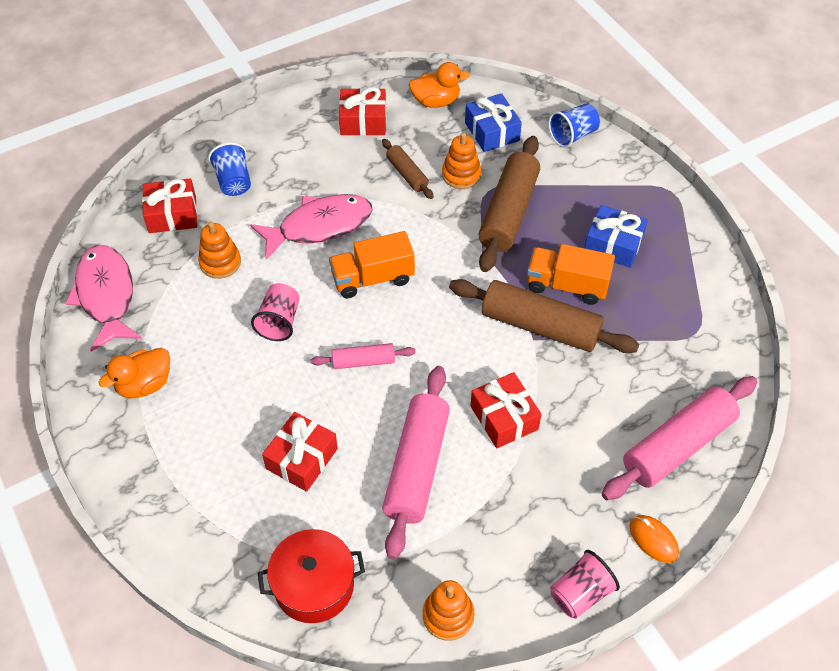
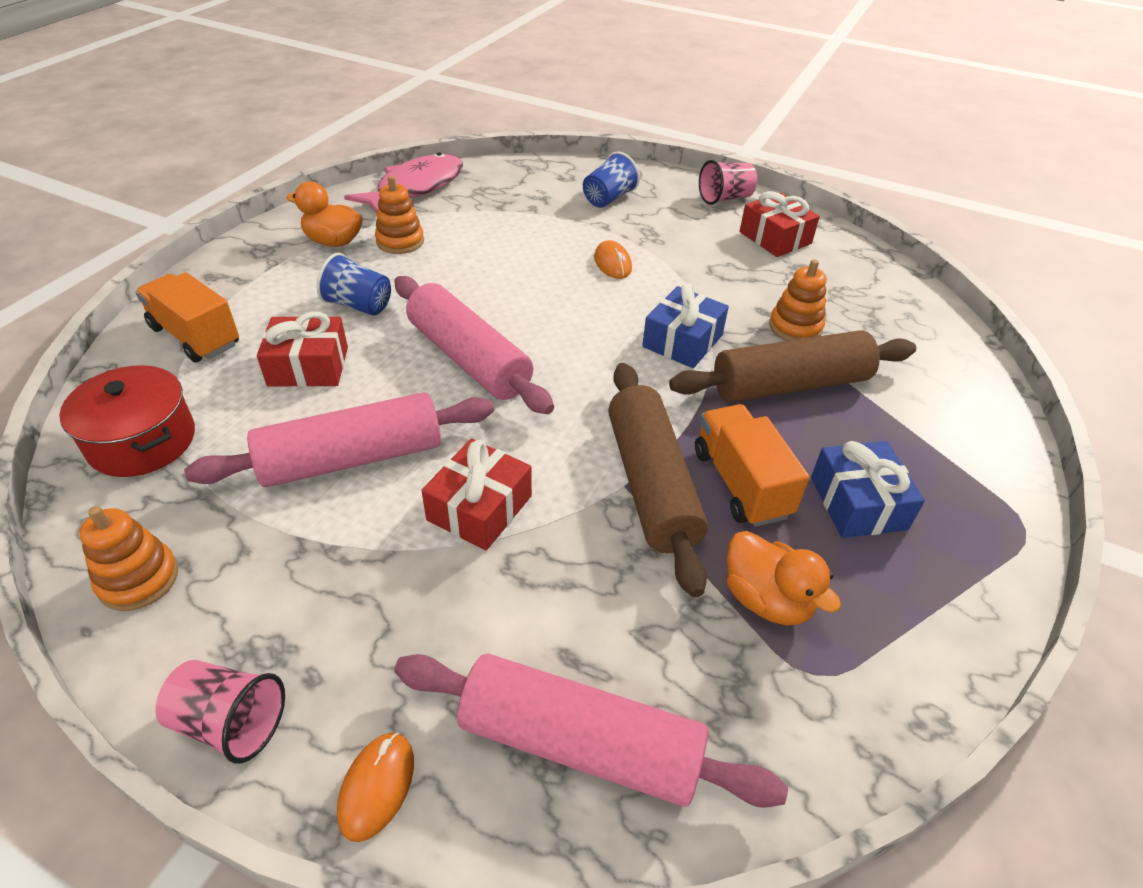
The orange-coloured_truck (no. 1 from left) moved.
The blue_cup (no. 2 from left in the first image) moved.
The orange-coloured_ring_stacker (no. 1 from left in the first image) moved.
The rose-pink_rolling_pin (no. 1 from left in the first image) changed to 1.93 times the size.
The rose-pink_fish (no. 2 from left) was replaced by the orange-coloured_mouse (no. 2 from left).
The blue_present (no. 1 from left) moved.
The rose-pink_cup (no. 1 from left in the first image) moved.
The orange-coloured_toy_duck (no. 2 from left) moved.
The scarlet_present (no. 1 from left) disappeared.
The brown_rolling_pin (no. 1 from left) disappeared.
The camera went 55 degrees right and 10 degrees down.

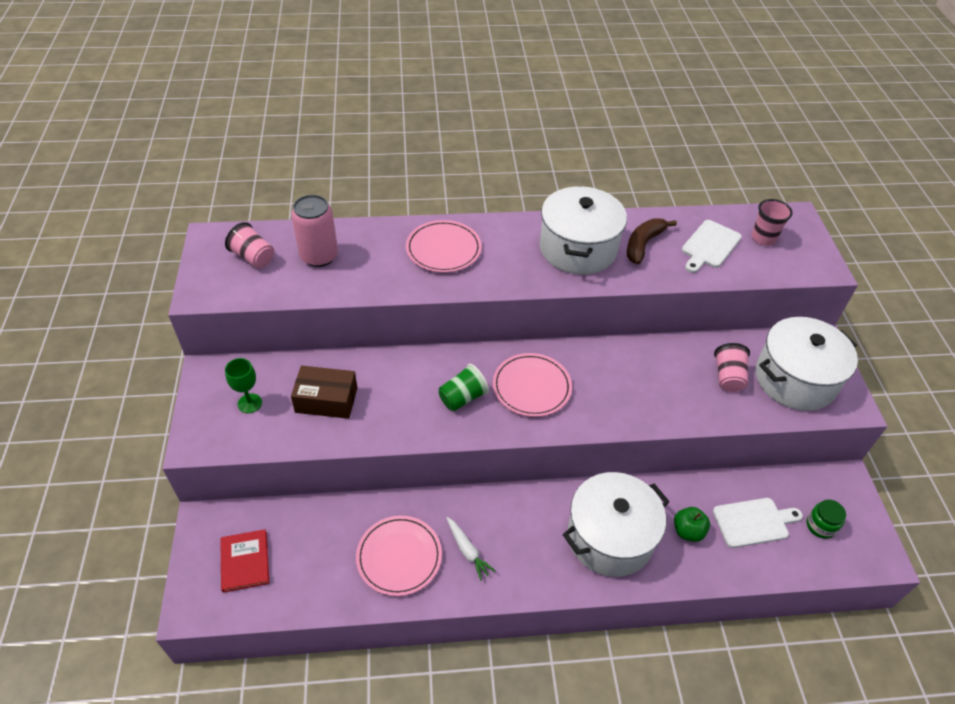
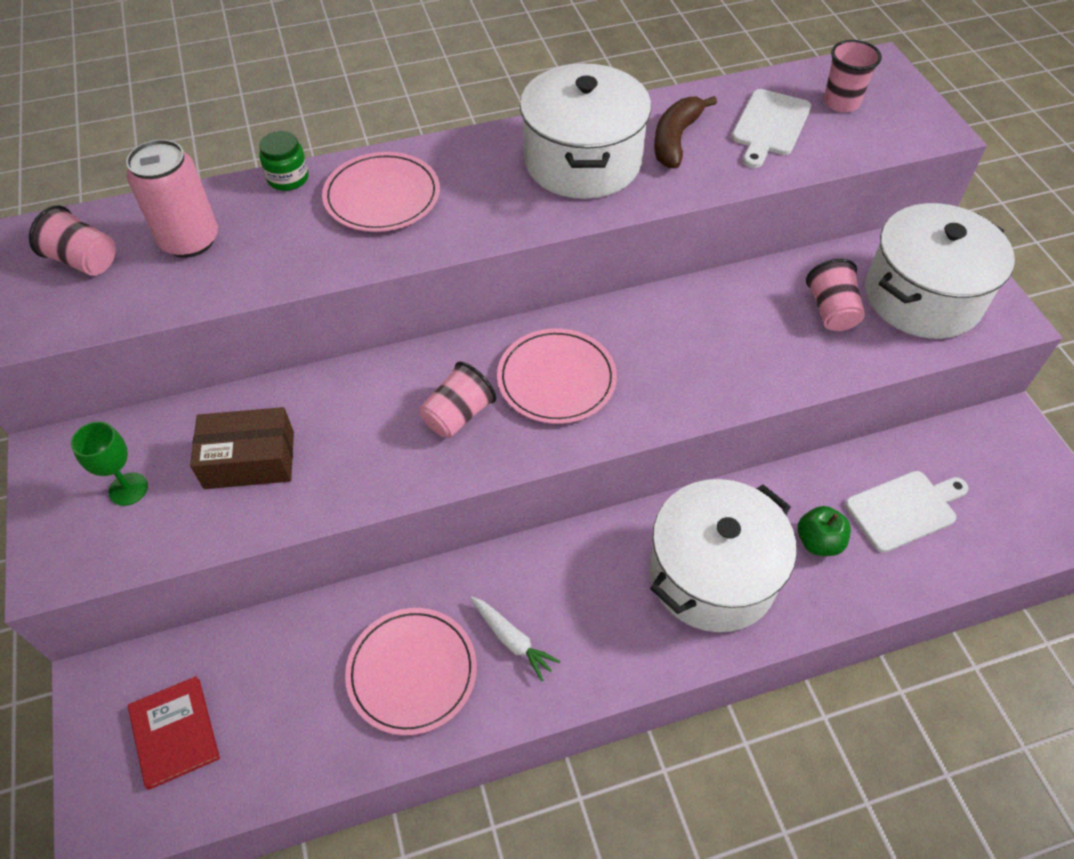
The leaf-green_jar moved.
The leaf-green_cup became the rose-pink_cup (no. 2 from left).
The camera went 10 degrees left and 5 degrees up.

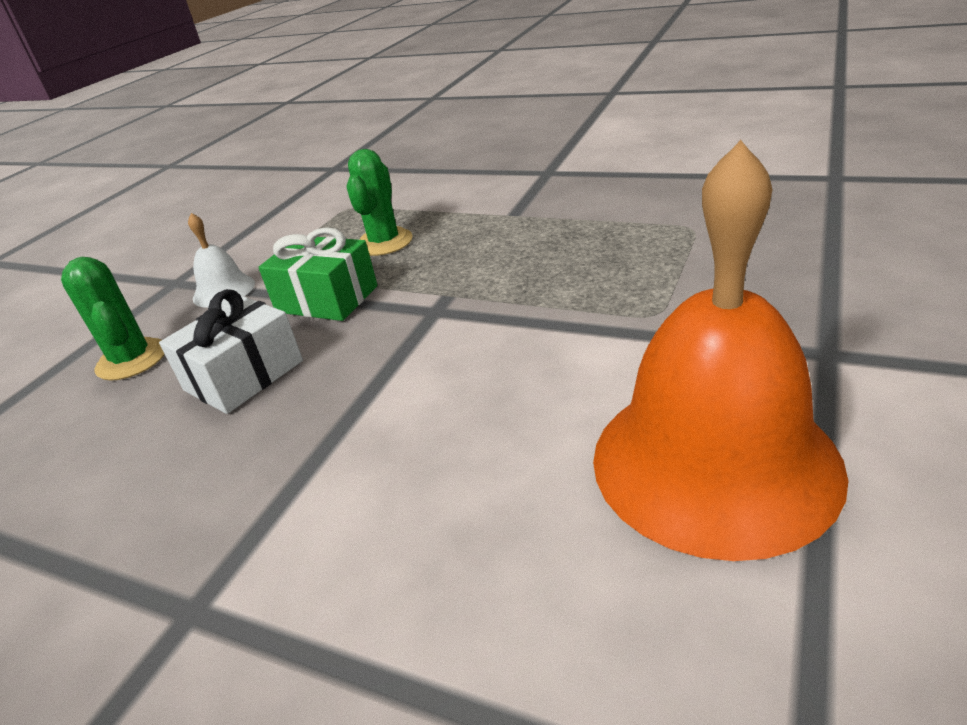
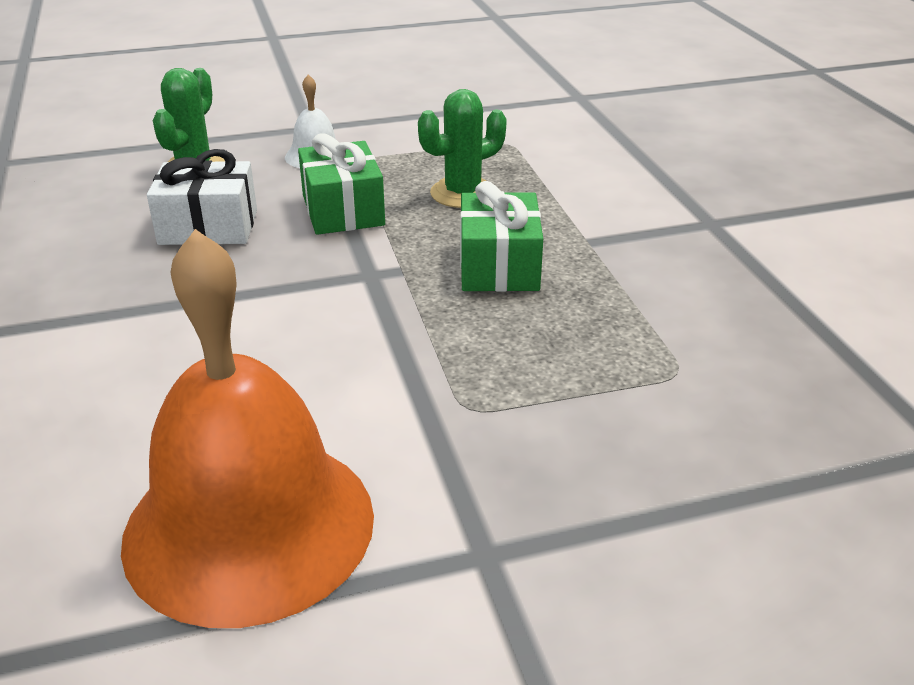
The leaf-green_present (no. 2 from left) appeared.
The camera went 45 degrees right and 0 degrees up.

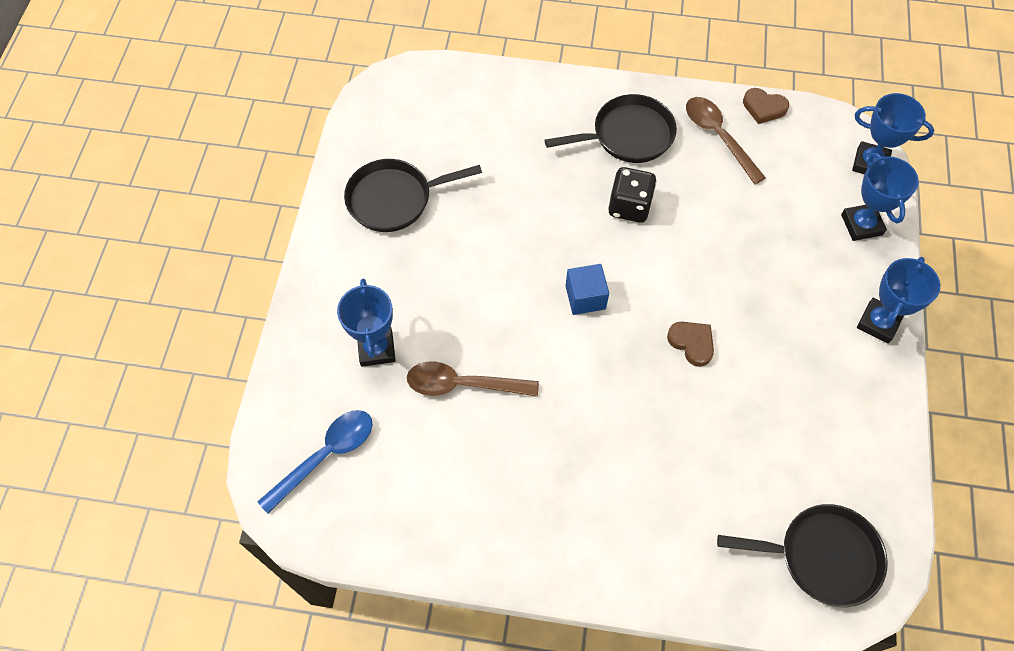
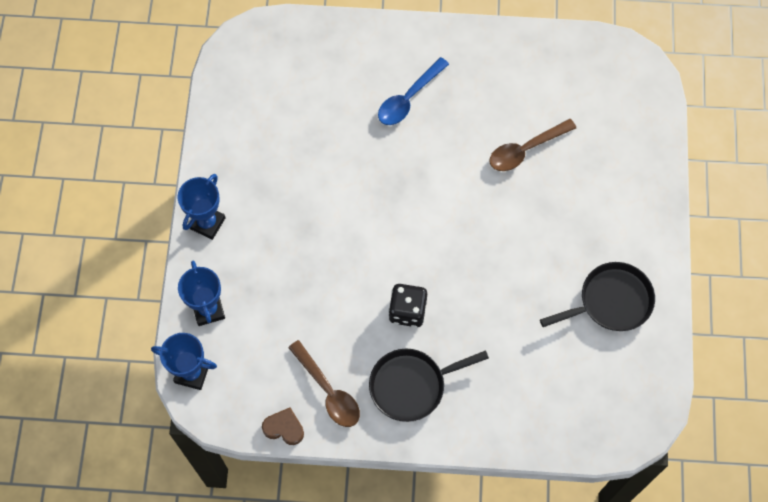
The blue_spoon moved.
The brown_spoon (no. 1 from left in the first image) turned 150 degrees clockwise.
The blue_award_cup (no. 1 from left) disappeared.
The blue_solid_cube disappeared.
The brown_love_heart (no. 1 from left) disappeared.
The ebony_pan (no. 3 from left) disappeared.
The camera went 175 degrees right and 5 degrees up.

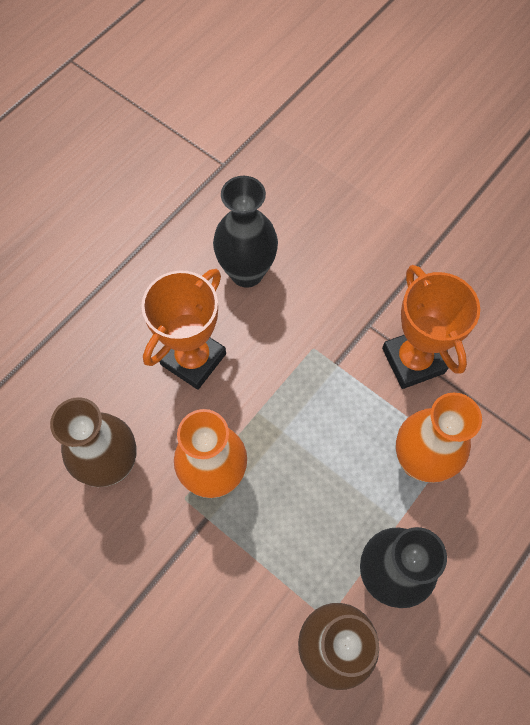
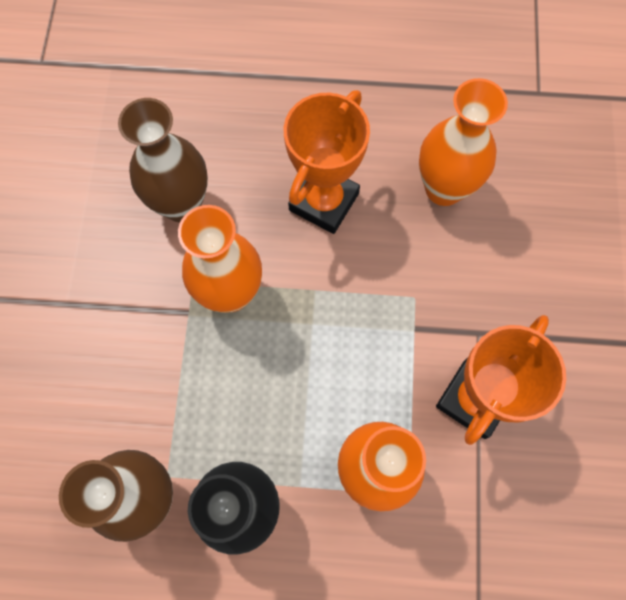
The orange-coloured_award_cup (no. 1 from left) turned 60 degrees counterclockwise.
The ebony_tall_vase (no. 1 from left) became the orange-coloured_tall_vase (no. 3 from left).
The camera went 55 degrees right and 5 degrees up.

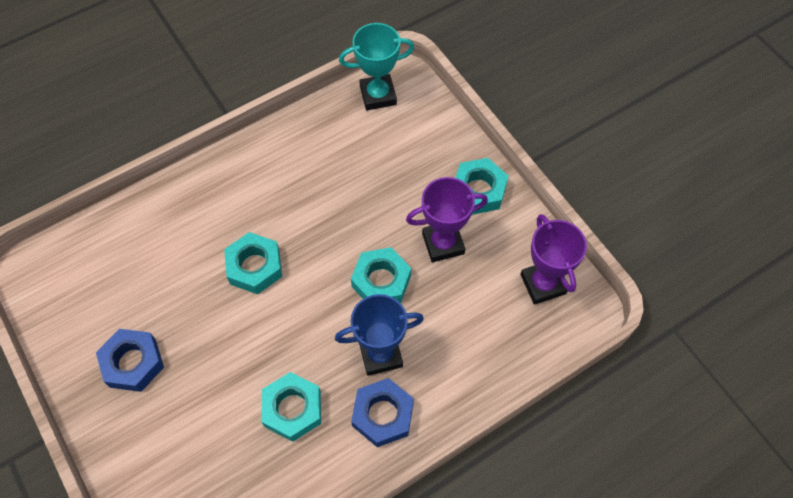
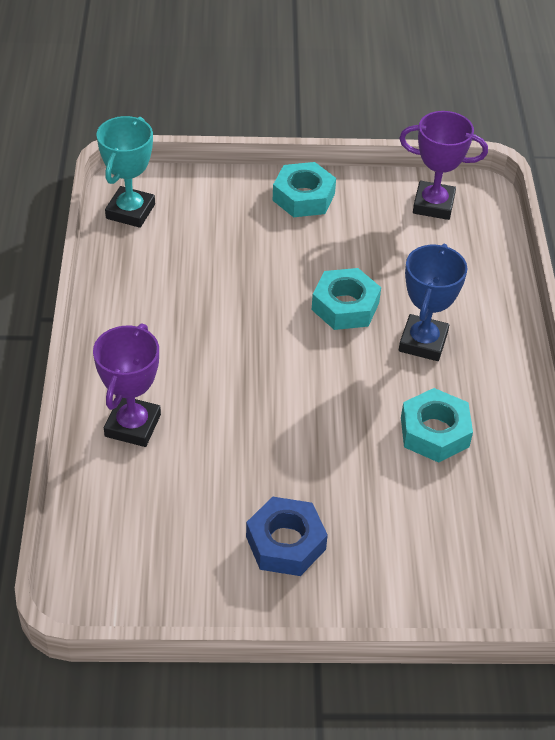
The purple_award_cup (no. 1 from left) moved.
The teal_nut (no. 1 from left) disappeared.
The blue_nut (no. 2 from left) disappeared.
The camera went 60 degrees left and 15 degrees down.

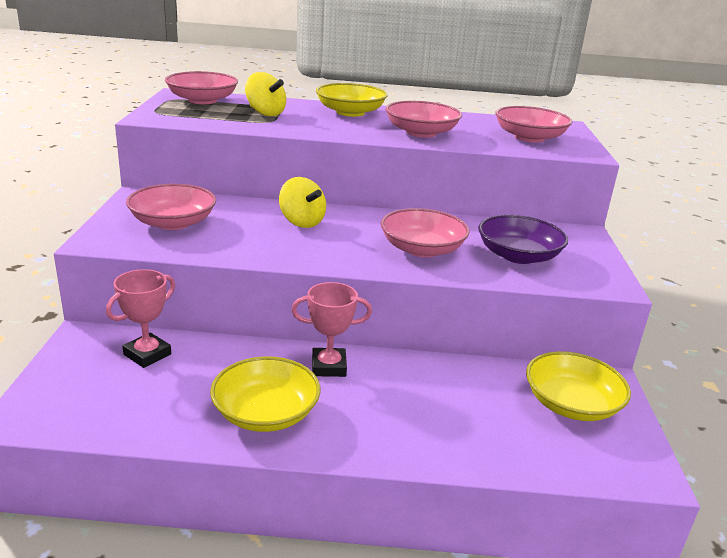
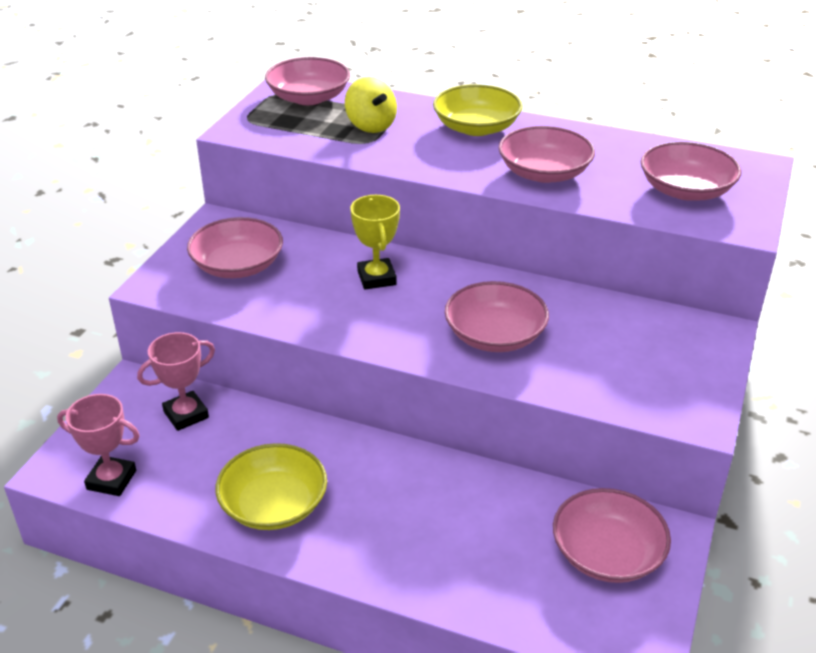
The rose-pink_award_cup (no. 2 from left in the first image) moved.
The golden_whirligig (no. 2 from left) was replaced by the golden_award_cup.
The golden_bowl (no. 3 from left) became the rose-pink_bowl (no. 5 from left).
The purple_bowl disappeared.
The camera went 20 degrees right and 10 degrees up.

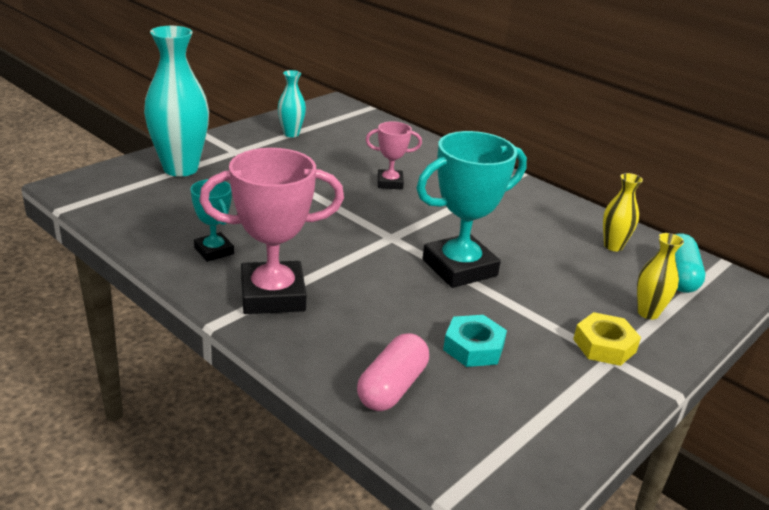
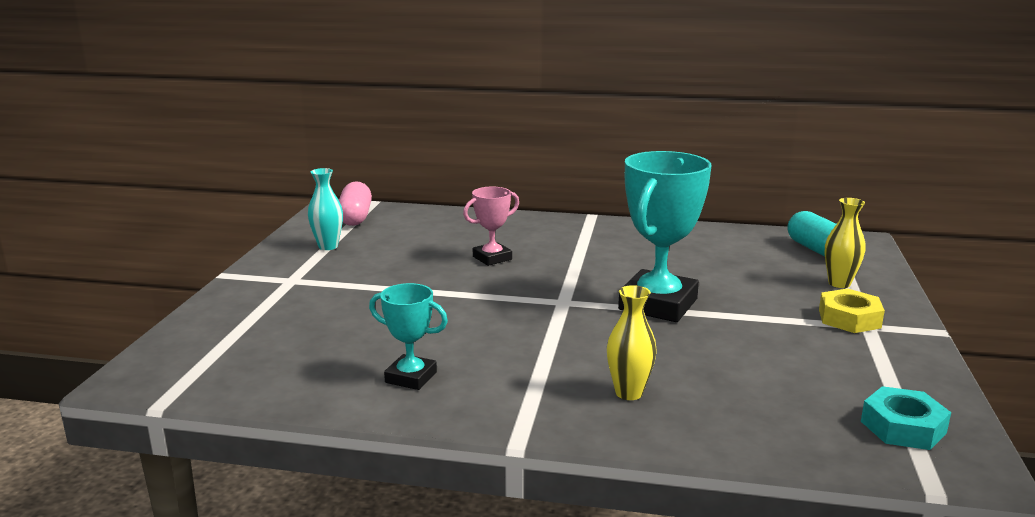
The rose-pink_pill_shape moved.
The golden_tall_vase (no. 1 from left) moved.
The teal_nut moved.
The teal_tall_vase (no. 1 from left) disappeared.
The rose-pink_award_cup (no. 1 from left) disappeared.
The camera went 30 degrees left and 10 degrees down.

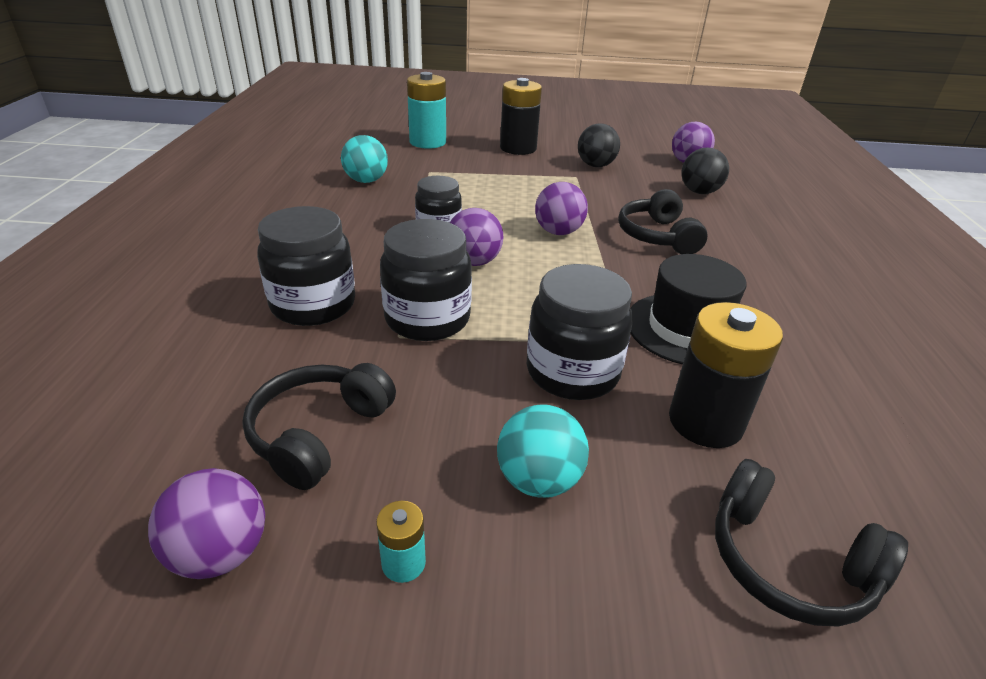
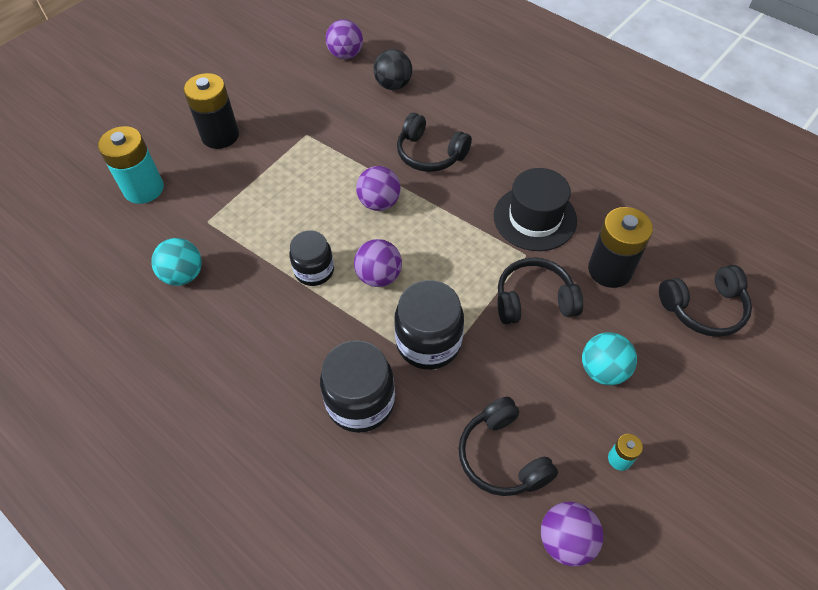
The ebony_jar (no. 4 from left) was replaced by the ebony_headphones (no. 3 from left).
The ebony_play_ball (no. 1 from left) disappeared.
The camera went 50 degrees left and 20 degrees up.

